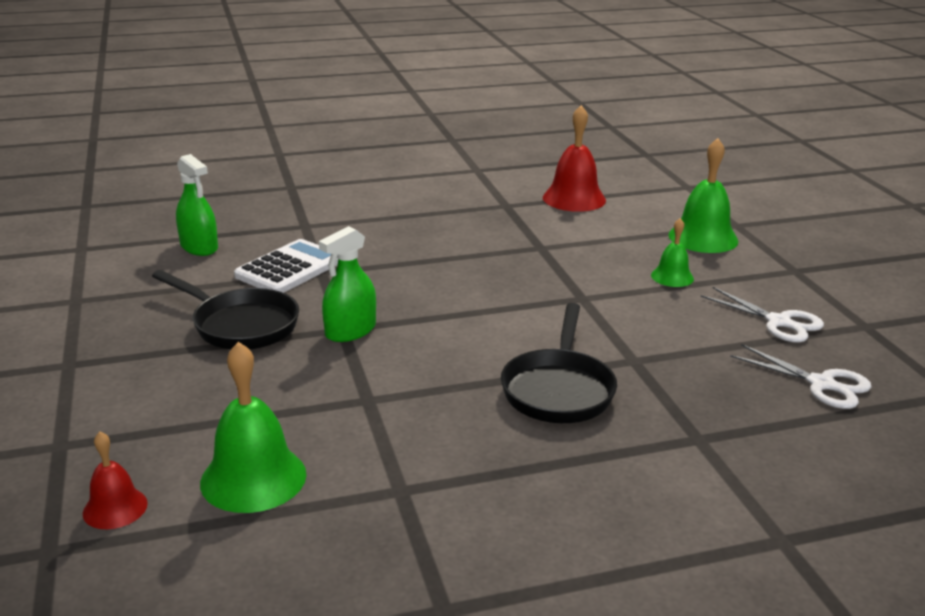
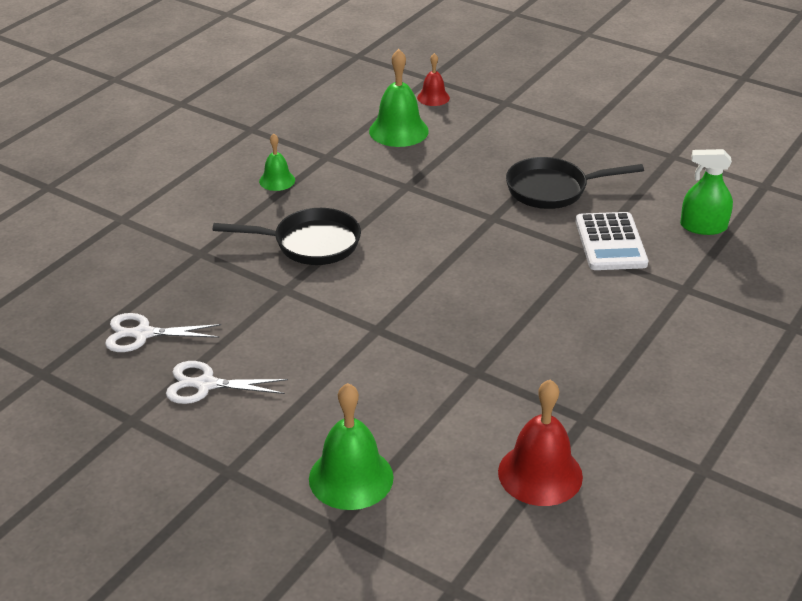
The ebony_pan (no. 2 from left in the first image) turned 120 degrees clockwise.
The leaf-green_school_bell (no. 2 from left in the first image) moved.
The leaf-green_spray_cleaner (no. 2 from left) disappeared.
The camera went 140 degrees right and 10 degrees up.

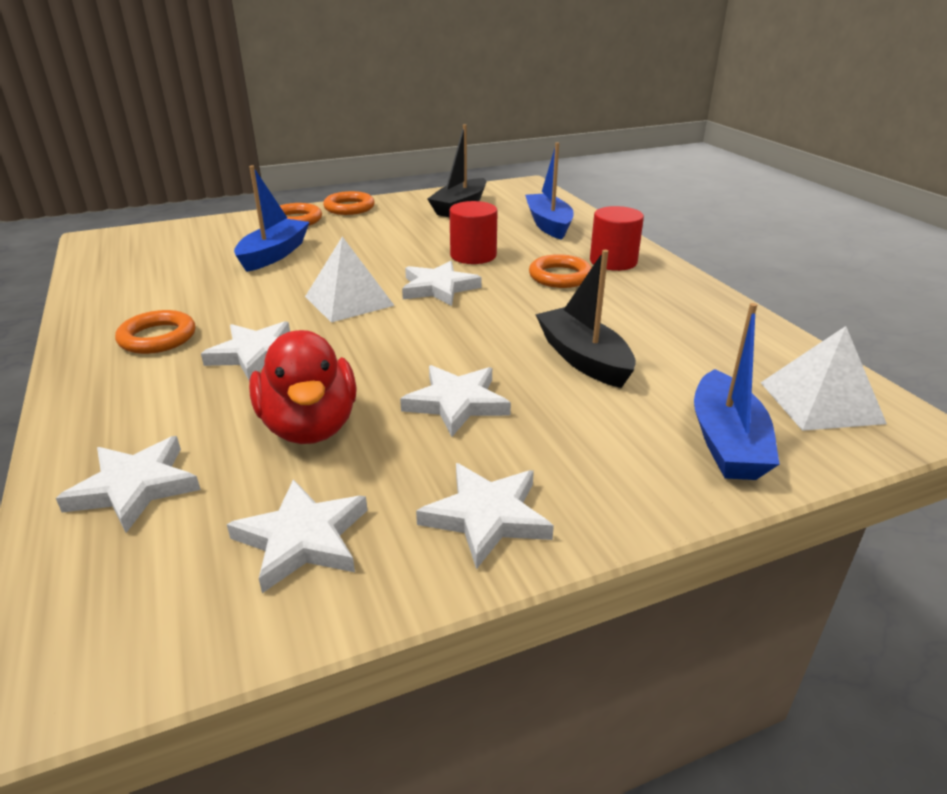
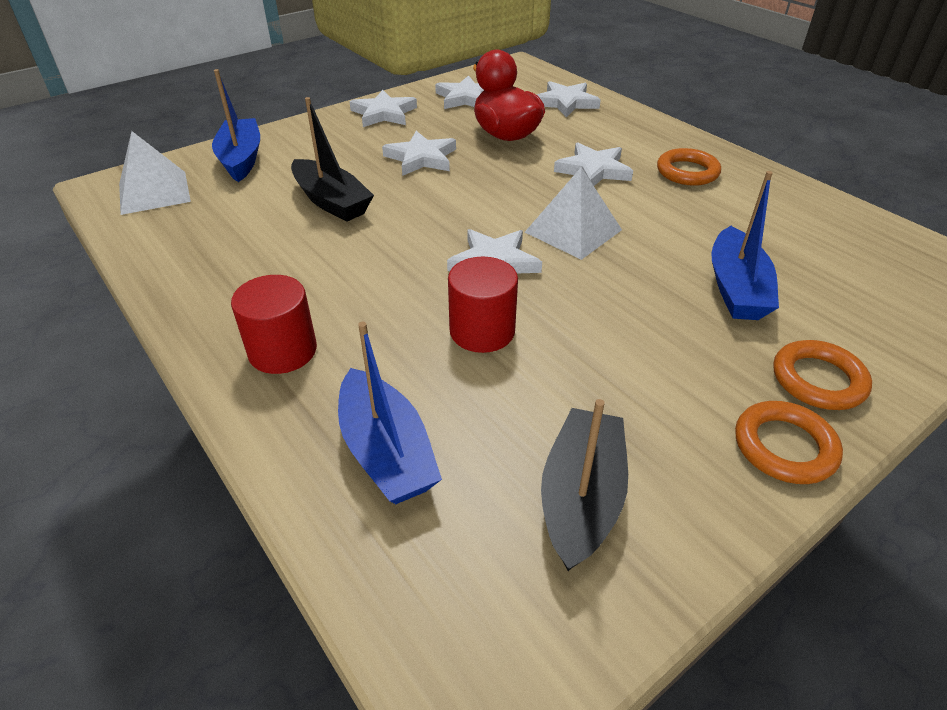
The orange-coloured_hoop (no. 4 from left) disappeared.
The camera went 165 degrees right and 10 degrees up.

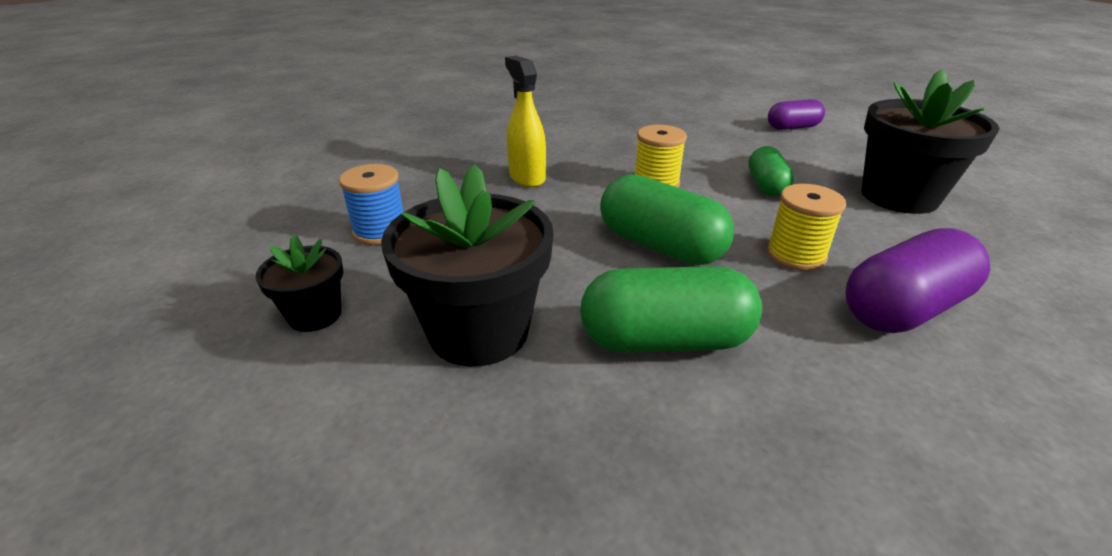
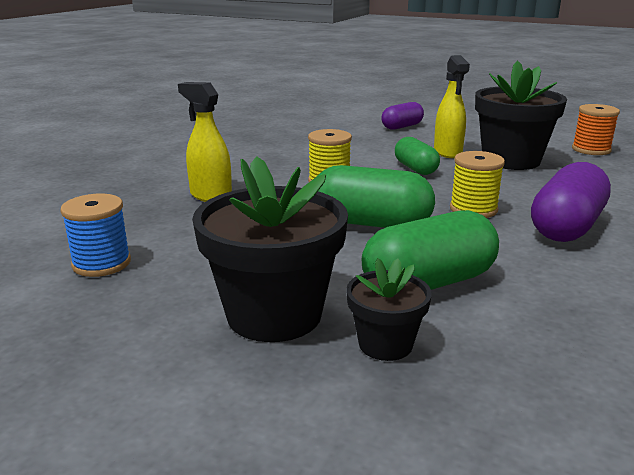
The ebony_potted_plant (no. 1 from left in the first image) moved.
The golden_spray_cleaner (no. 2 from left) appeared.
The orange-coloured_reel_of_thread appeared.
The camera went 25 degrees left and 10 degrees down.

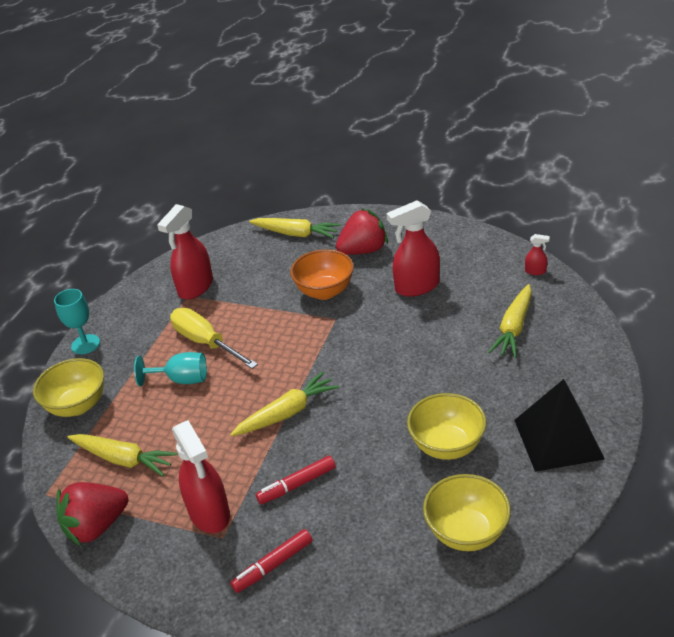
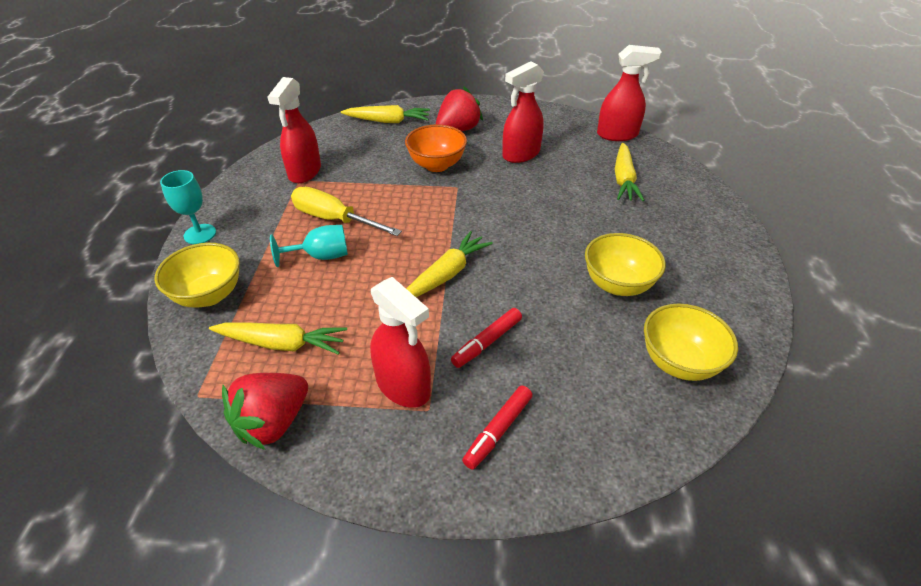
The scarlet_spray_cleaner (no. 4 from left) changed to 2.25 times the size.
The ebony_pyramid_shape disappeared.
The camera went 20 degrees left and 5 degrees up.

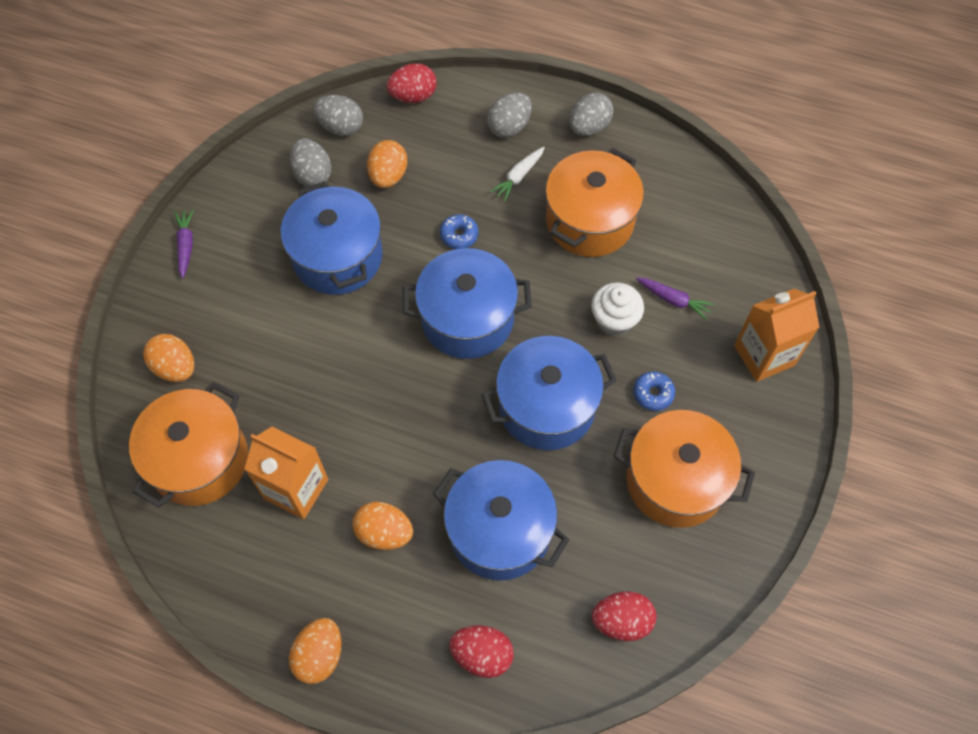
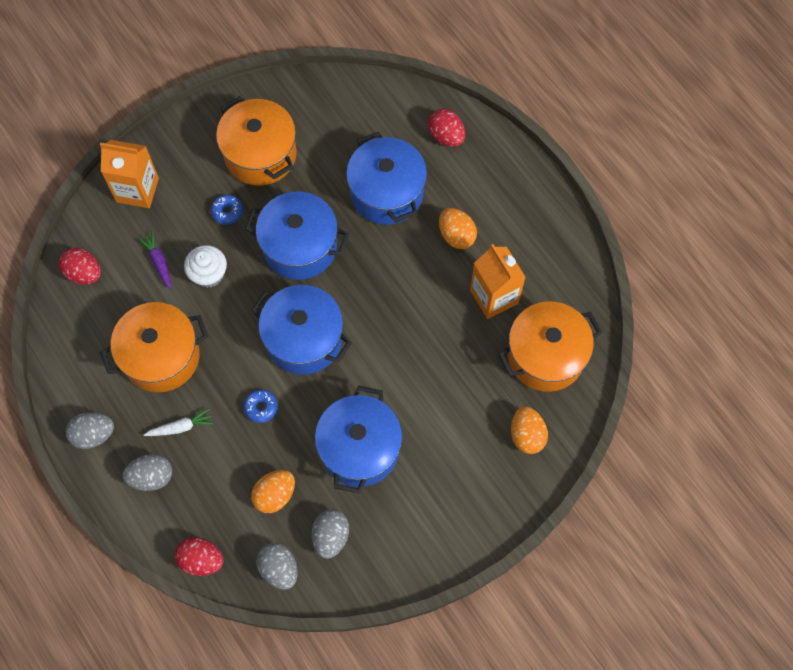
The scarlet_toy_egg (no. 3 from left in the first image) moved.
The purple_carrot (no. 1 from left) disappeared.
The orange-coloured_toy_egg (no. 2 from left) disappeared.
The camera went 145 degrees left and 5 degrees up.

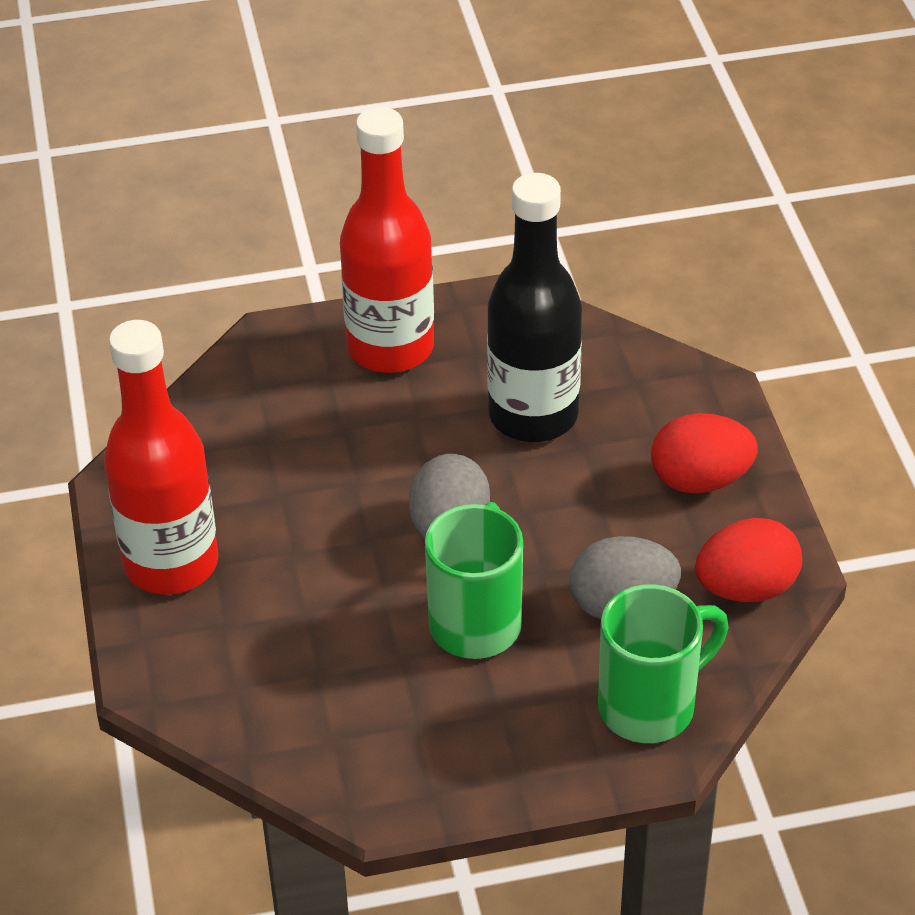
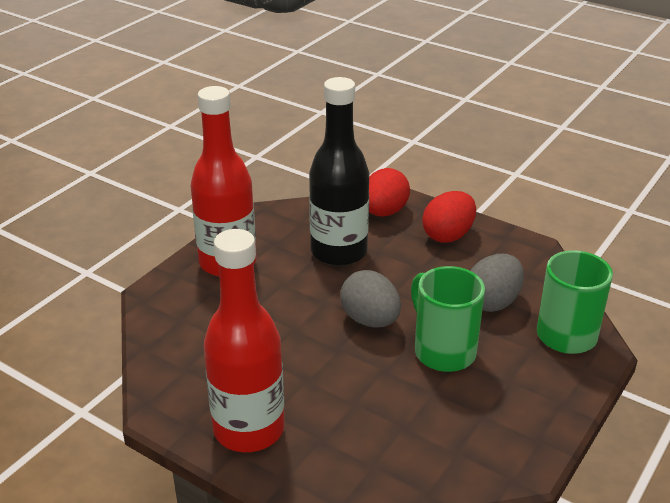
The scarlet_toy_egg (no. 2 from left in the first image) moved.
The camera went 45 degrees left and 10 degrees down.

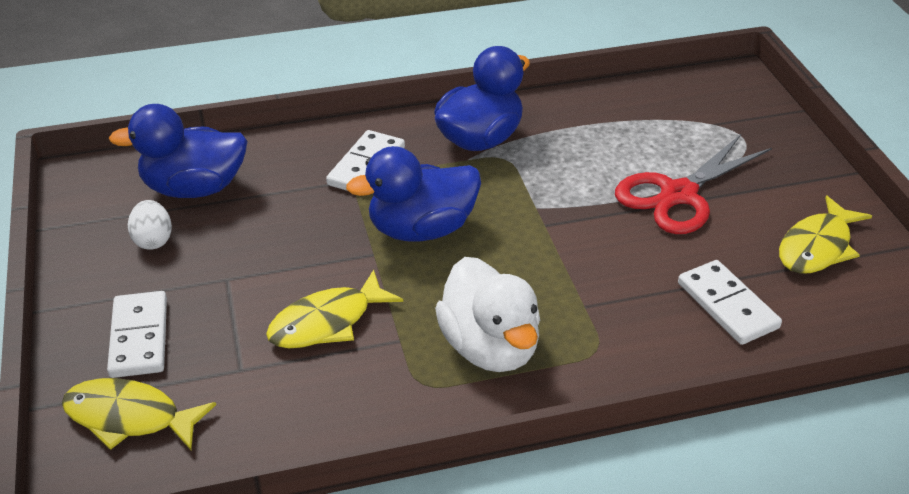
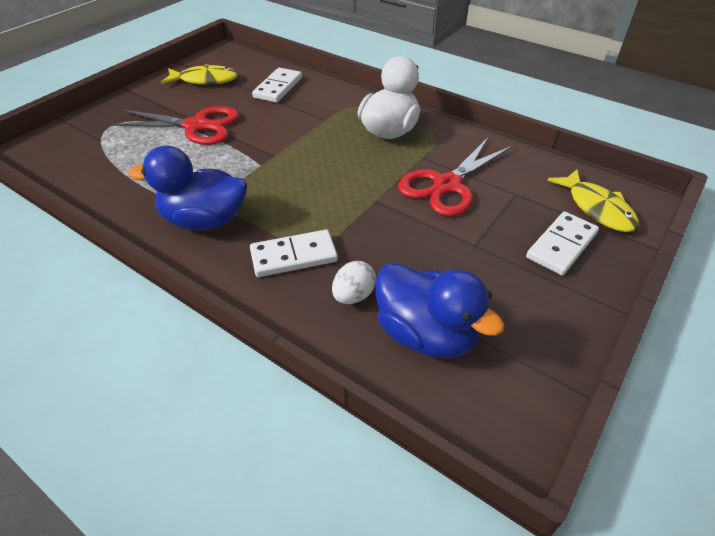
The pure_white_toy_egg moved.
The golden_fish (no. 2 from left) was replaced by the scarlet_pair_of_scissors (no. 2 from left).
The blue_toy_duck (no. 2 from left) disappeared.
The camera went 130 degrees left and 5 degrees up.

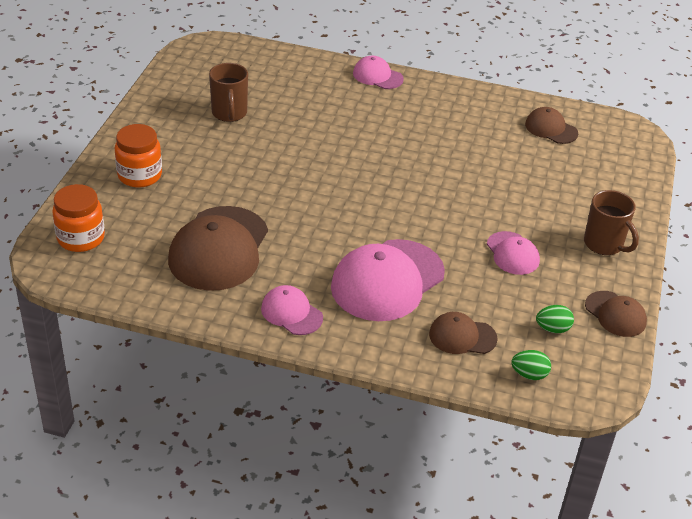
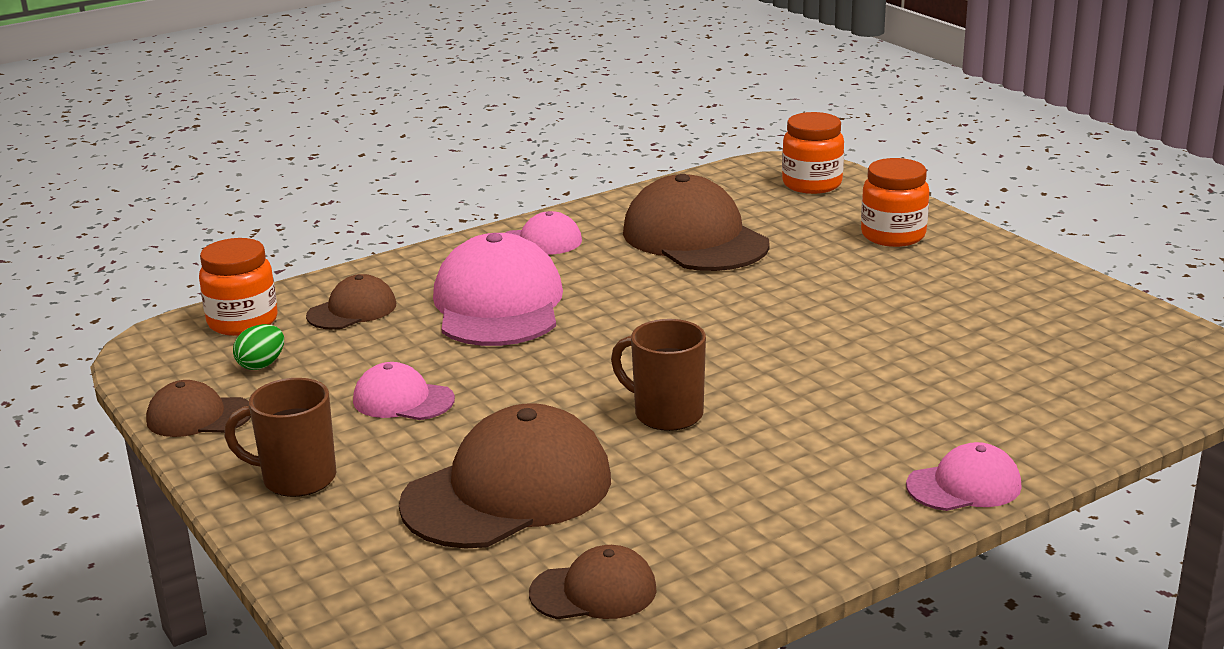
The leaf-green_toy_egg (no. 1 from left) was replaced by the orange-coloured_jar (no. 1 from left).
The brown_cap (no. 3 from left) appeared.
The brown_tea_mug (no. 1 from left in the first image) moved.
The camera went 135 degrees right and 15 degrees down.

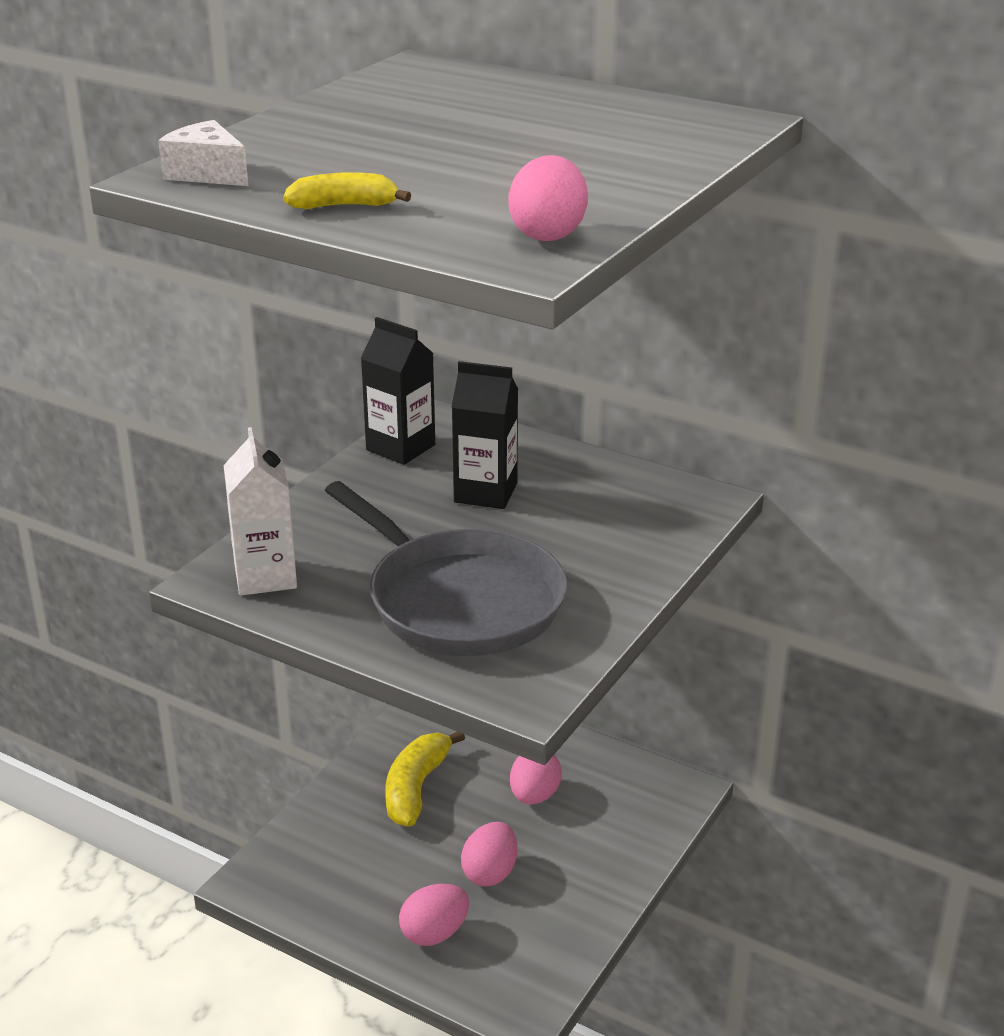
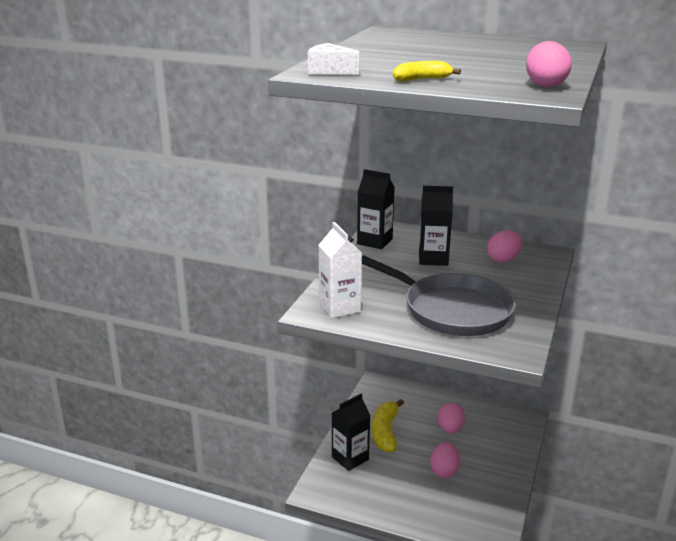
The ebony_juice_carton (no. 1 from left) appeared.
The rose-pink_toy_egg (no. 1 from left in the first image) moved.
The camera went 10 degrees left and 5 degrees down.

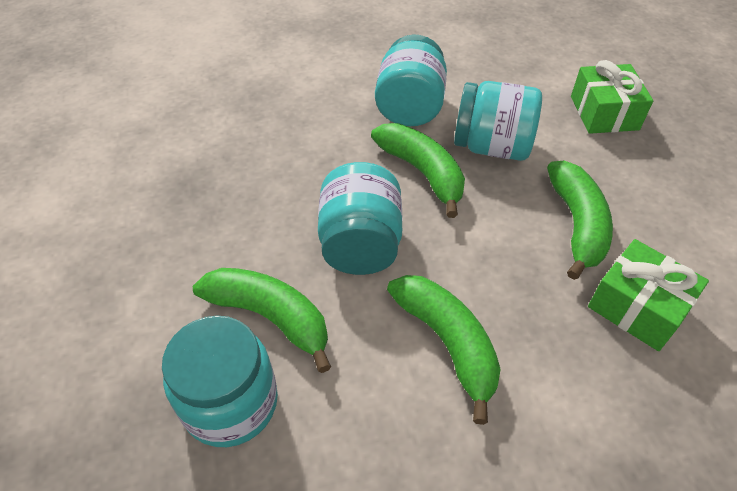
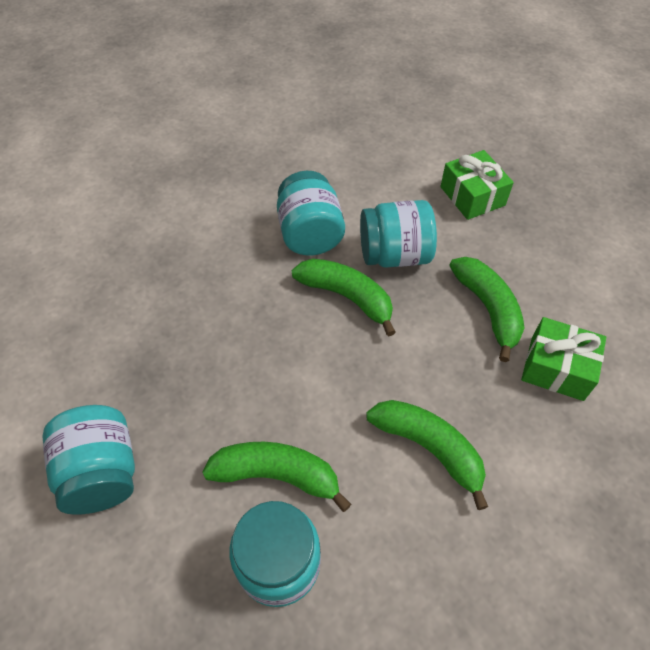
The teal_jar (no. 2 from left in the first image) moved.
The camera went 20 degrees left and 5 degrees up.

